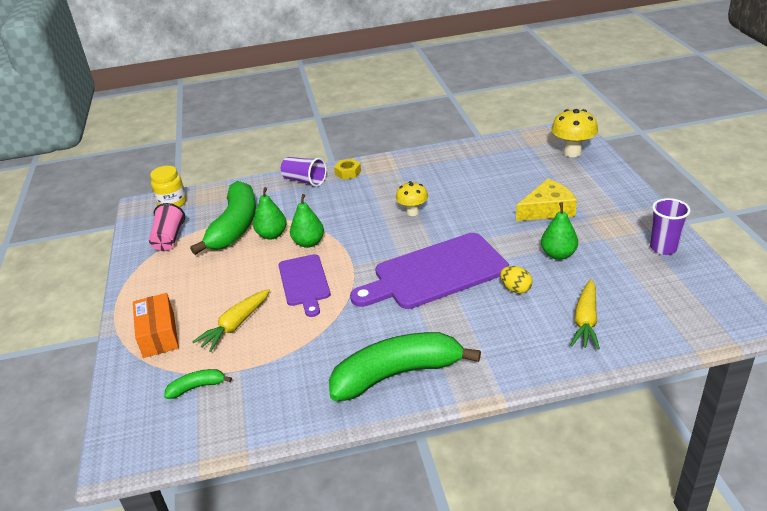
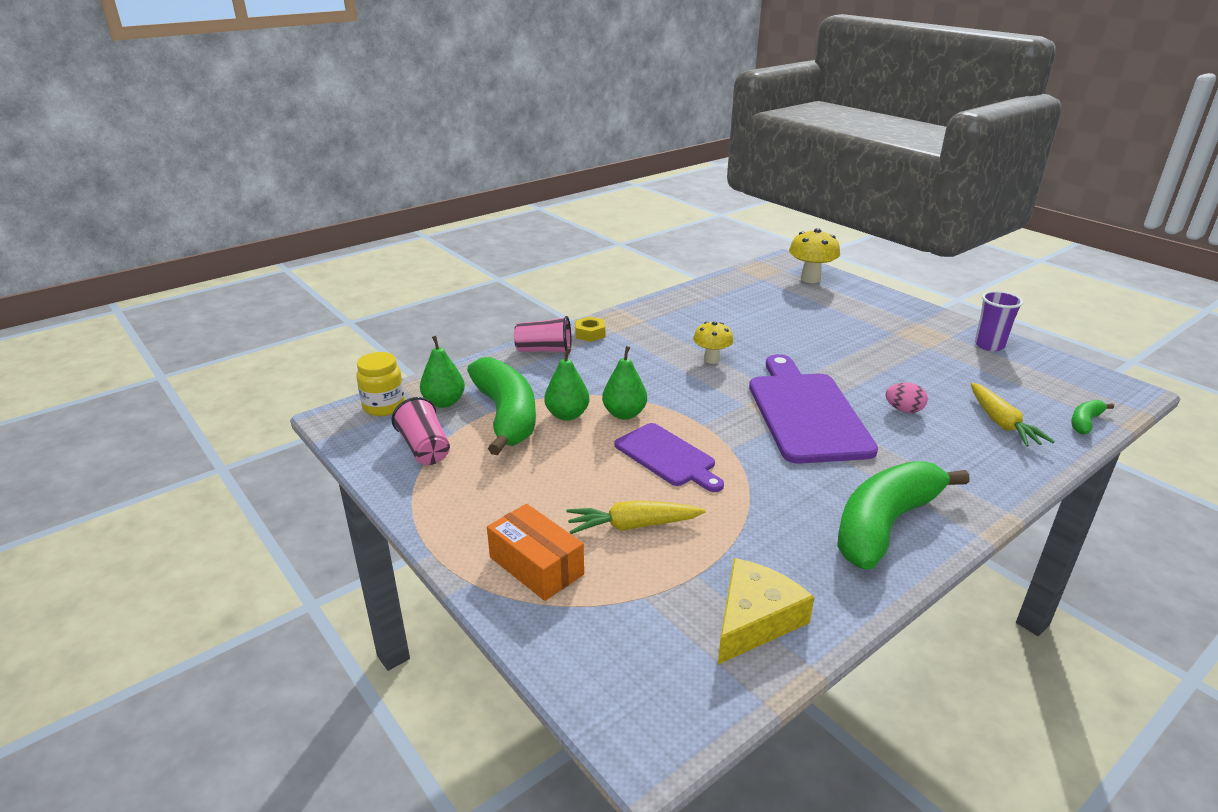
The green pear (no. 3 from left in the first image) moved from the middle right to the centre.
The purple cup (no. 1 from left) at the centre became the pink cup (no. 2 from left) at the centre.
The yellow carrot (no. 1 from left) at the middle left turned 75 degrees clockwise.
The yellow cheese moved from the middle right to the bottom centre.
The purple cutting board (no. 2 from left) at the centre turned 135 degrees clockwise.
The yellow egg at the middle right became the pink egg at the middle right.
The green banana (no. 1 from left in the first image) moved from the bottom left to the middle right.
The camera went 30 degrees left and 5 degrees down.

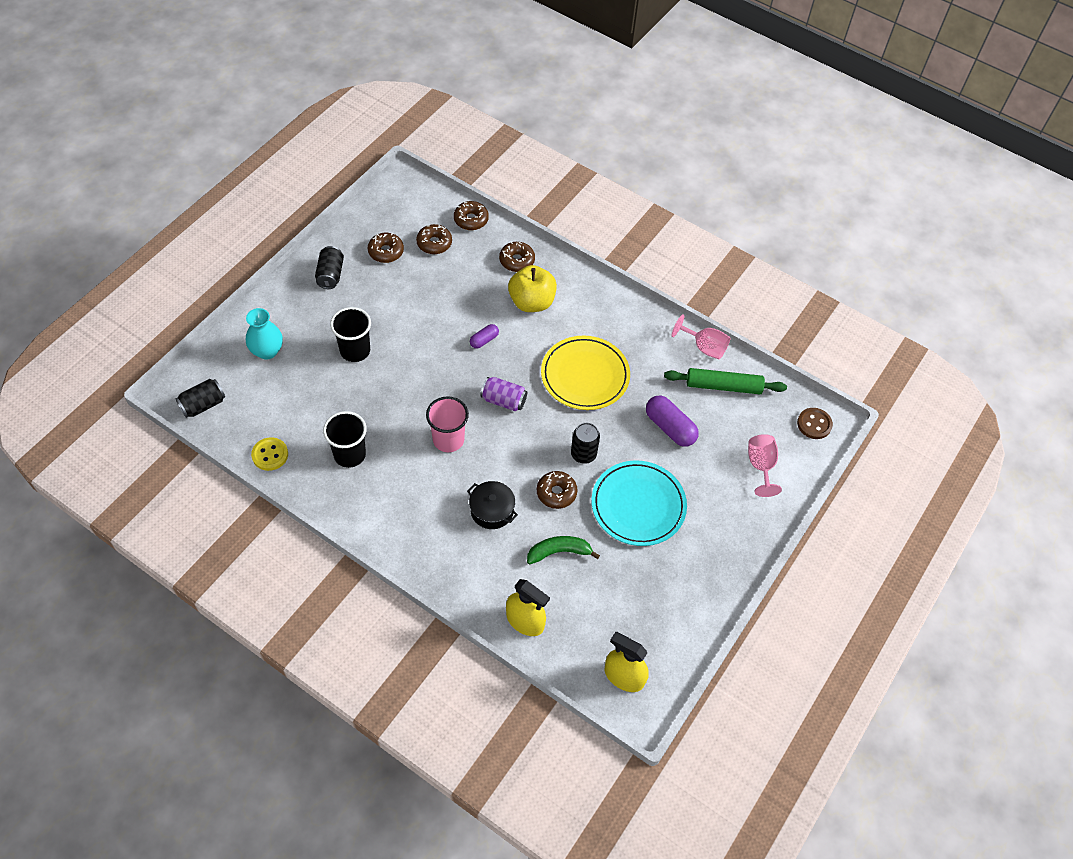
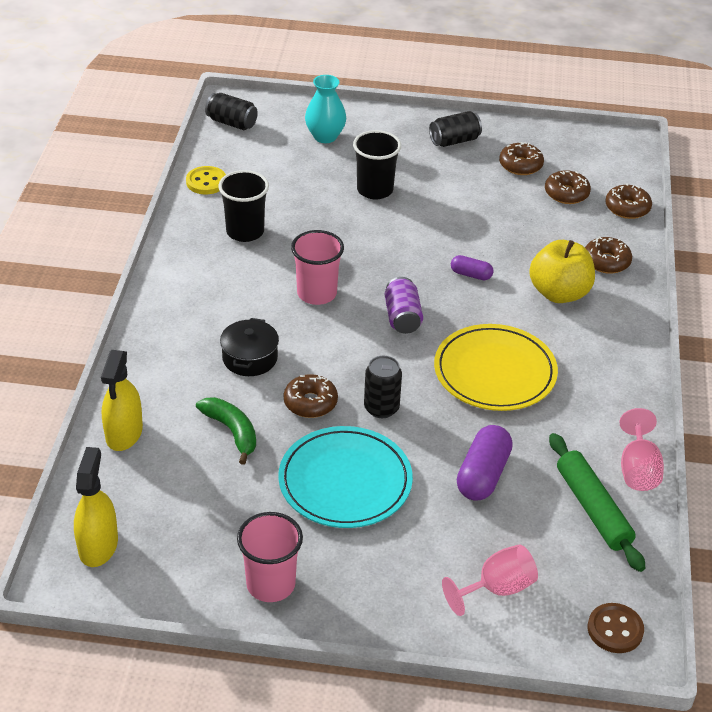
The pink cup (no. 1 from left) at the bottom centre appeared.
The camera went 65 degrees right and 15 degrees down.

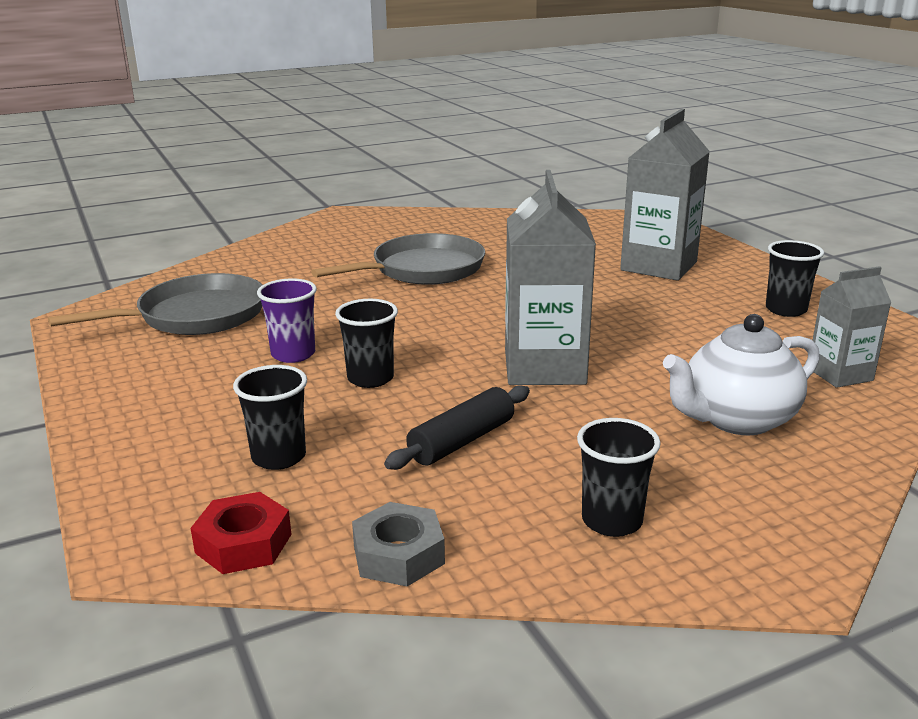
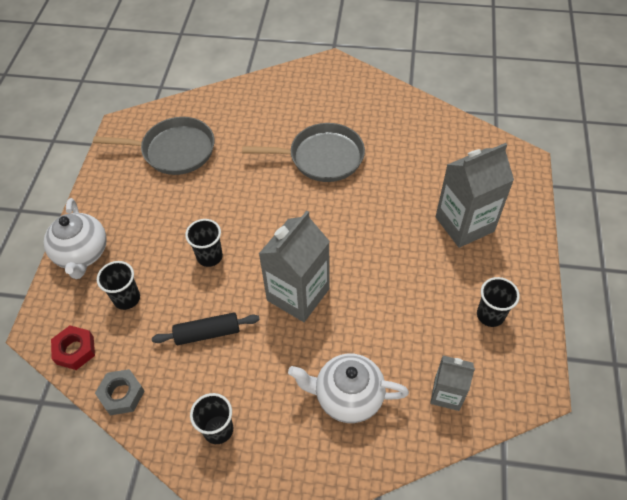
The white teapot (no. 1 from left) at the middle left appeared.
The purple cup at the middle left disappeared.
The camera went 35 degrees right and 30 degrees up.

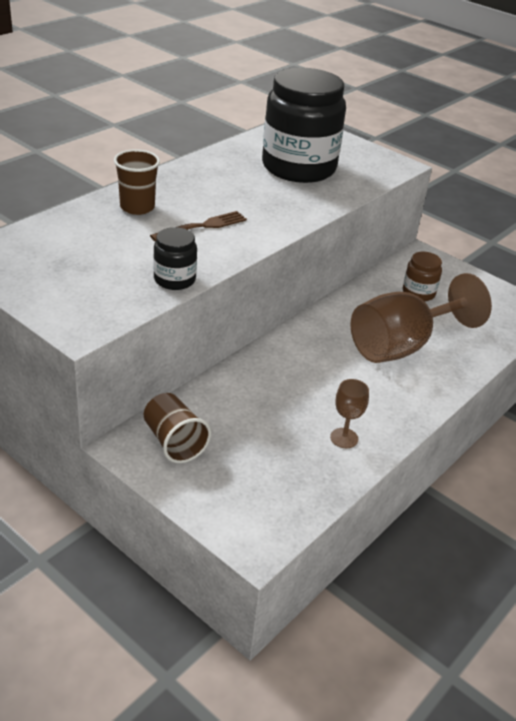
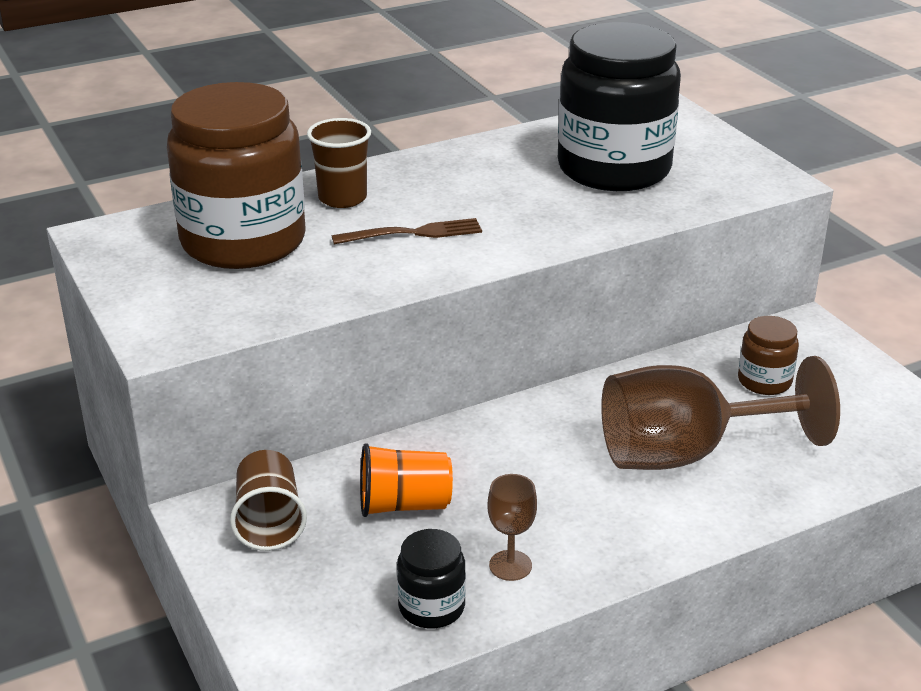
The brown jar (no. 1 from left) at the top left appeared.
The orange cup at the bottom centre appeared.
The black jar (no. 1 from left) moved from the centre to the bottom centre.
The camera went 25 degrees right and 5 degrees down.

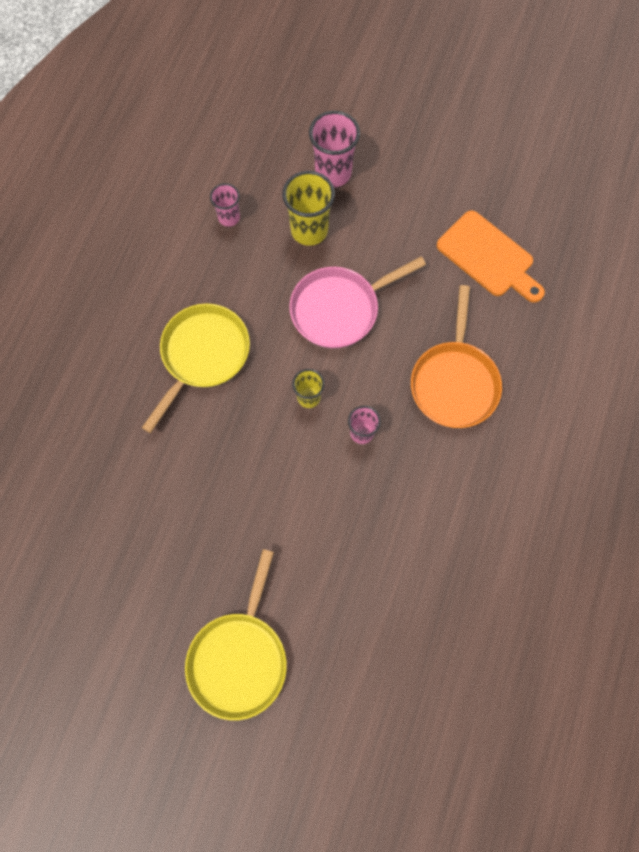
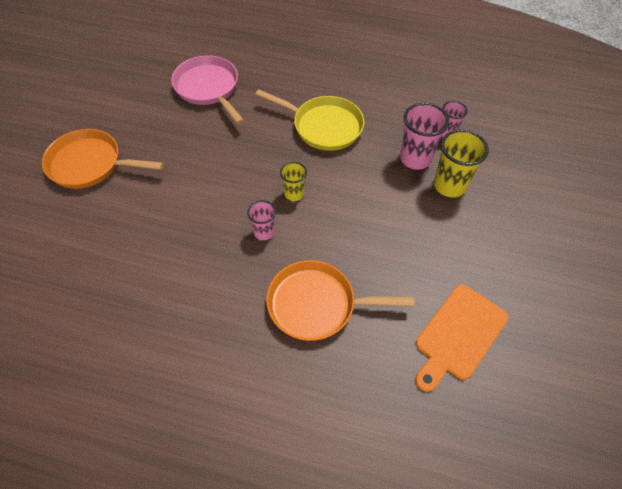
The yellow pan (no. 2 from left) at the bottom centre became the orange pan (no. 1 from left) at the top left.
The pink pan moved from the centre to the top left.
The pink cup (no. 2 from left) moved from the top centre to the top right.
The camera went 85 degrees right and 15 degrees down.

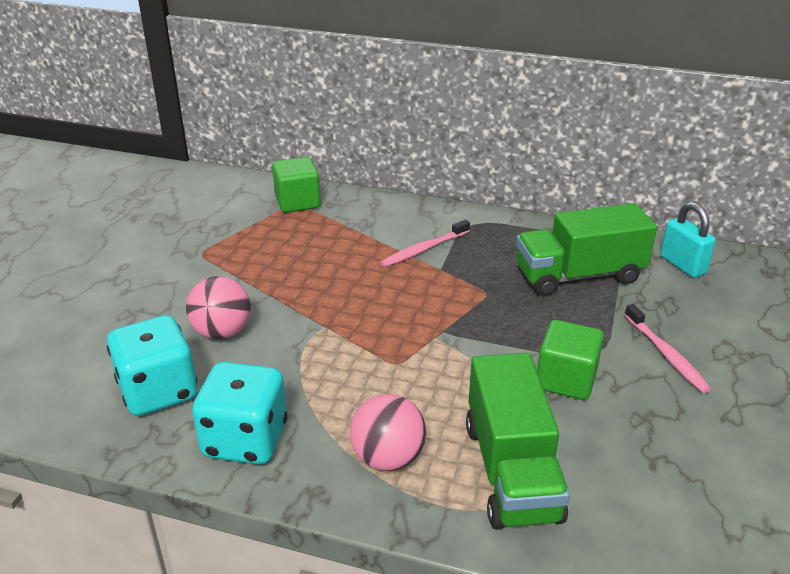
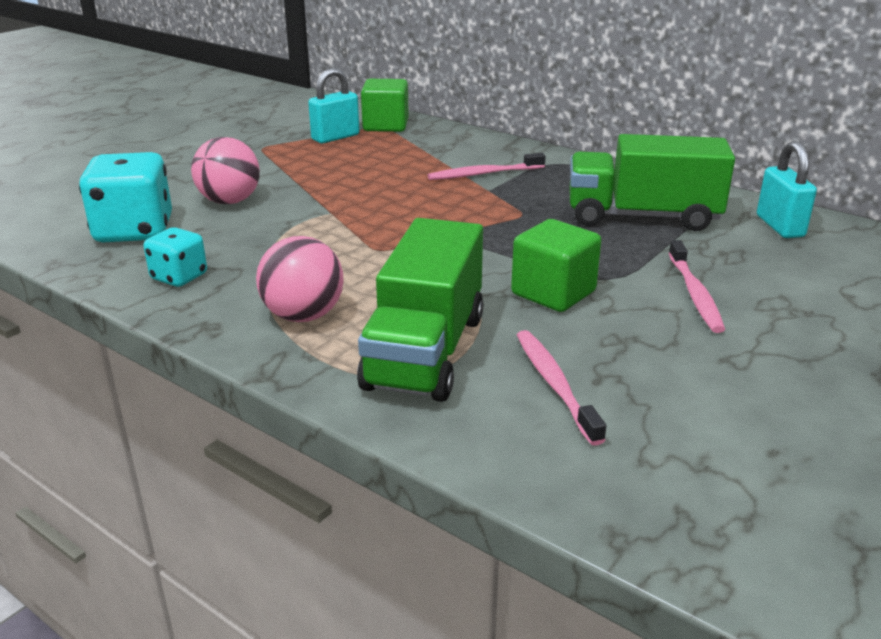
The turquoise dice (no. 2 from left) at the bottom left changed to 0.56 times the size.
The turquoise padlock (no. 1 from left) at the top centre appeared.
The pink toothbrush (no. 2 from left) at the centre appeared.
The camera went 20 degrees right and 5 degrees down.

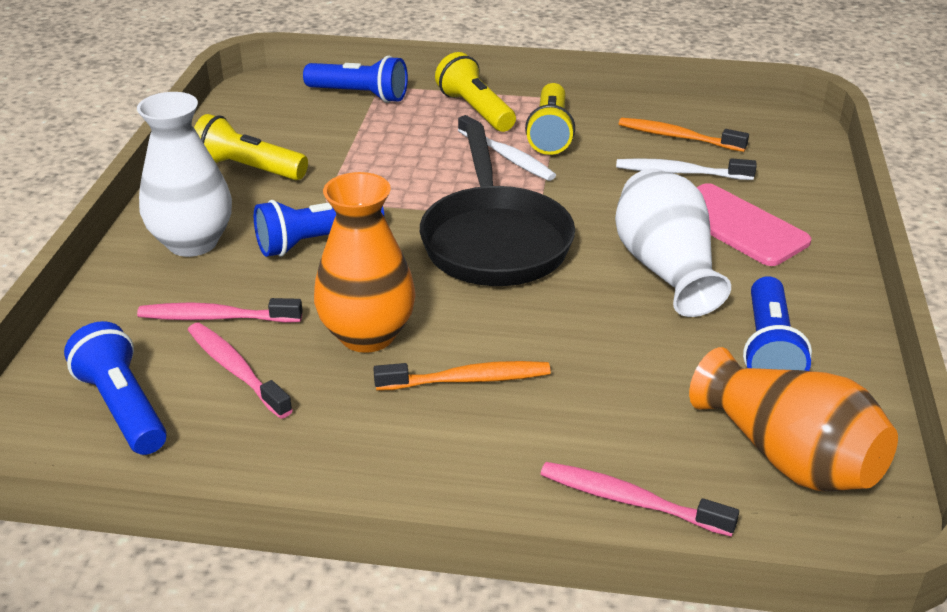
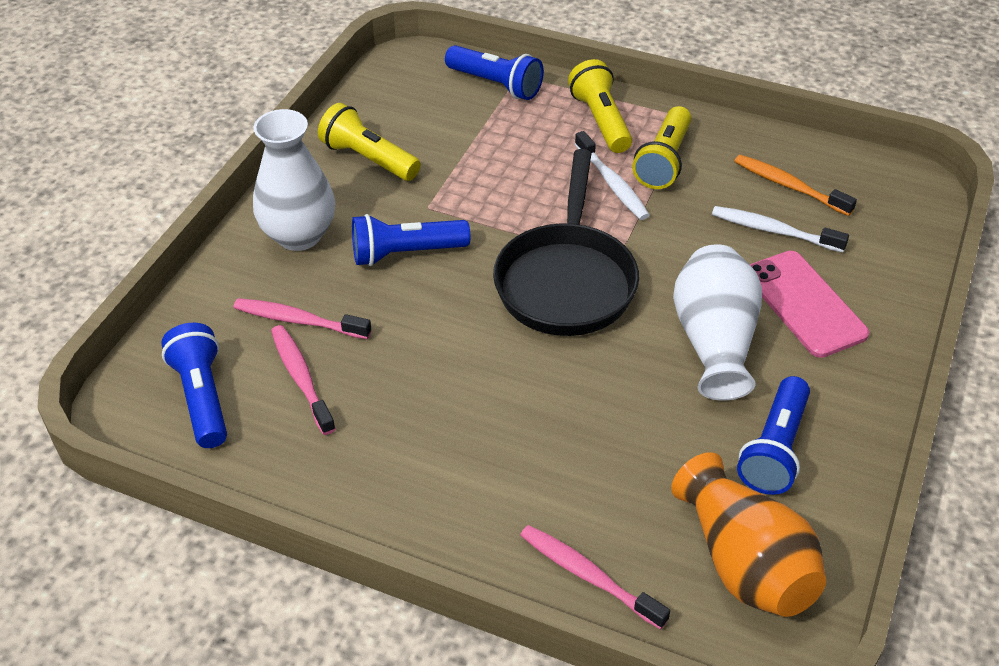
The orange vase (no. 1 from left) at the centre disappeared.
The orange toothbrush (no. 1 from left) at the centre disappeared.
The camera went 15 degrees right and 10 degrees up.

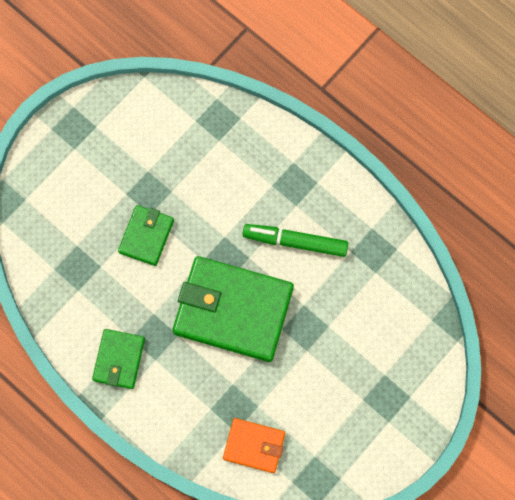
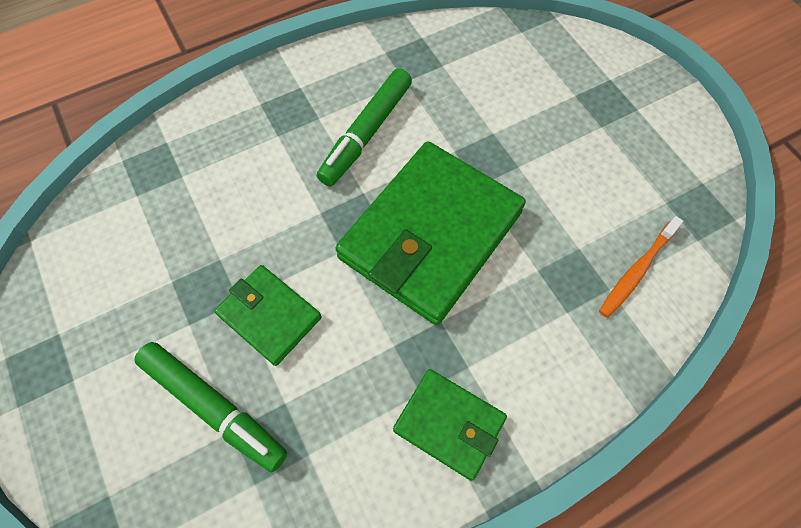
The green marker (no. 1 from left) at the bottom left appeared.
The orange wallet at the bottom centre was replaced by the orange toothbrush at the middle right.
The camera went 70 degrees left and 10 degrees down.

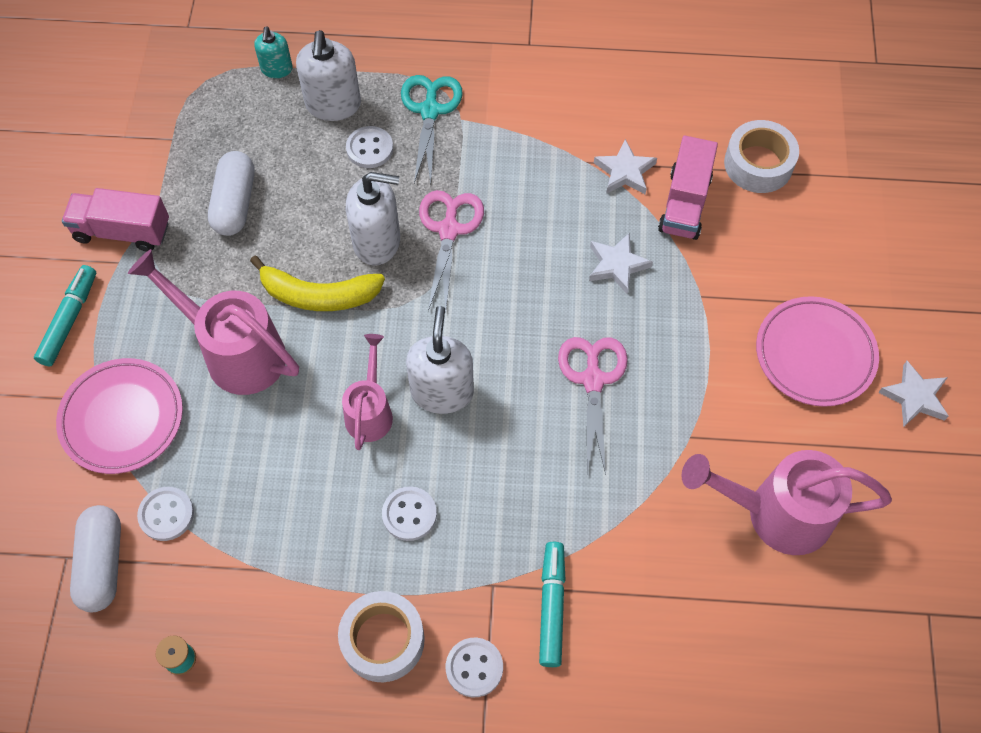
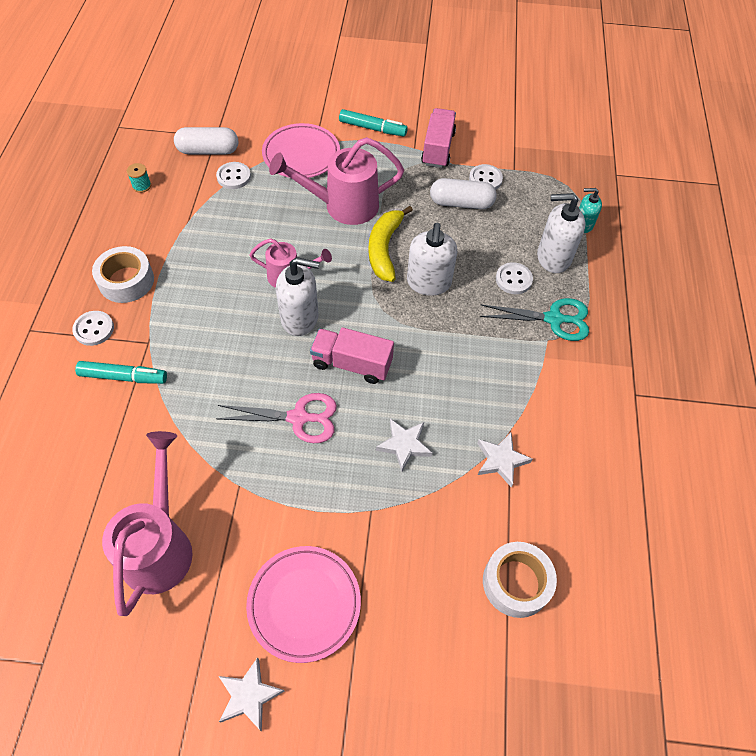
The pink watering can (no. 1 from left in the first image) at the middle left turned 135 degrees counterclockwise.
The pink truck (no. 2 from left in the first image) moved from the top right to the centre.
The white button (no. 3 from left) moved from the bottom centre to the top centre.
The pink scissors (no. 1 from left) at the centre disappeared.
The camera went 90 degrees right and 5 degrees down.

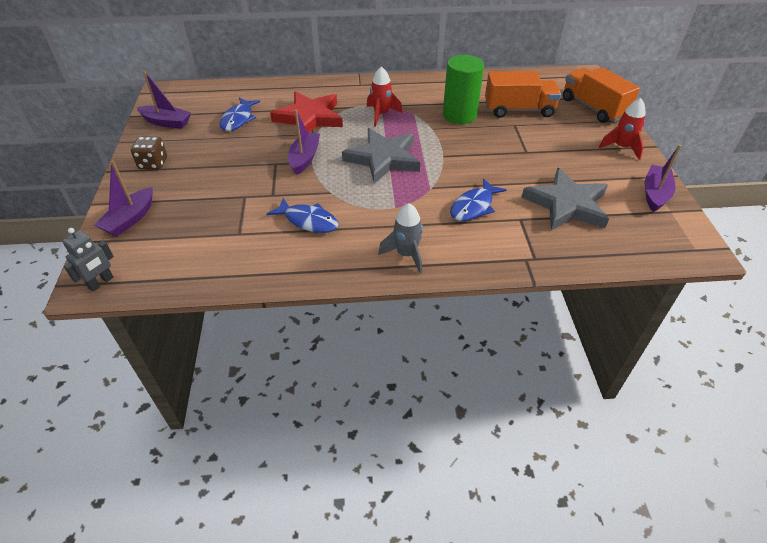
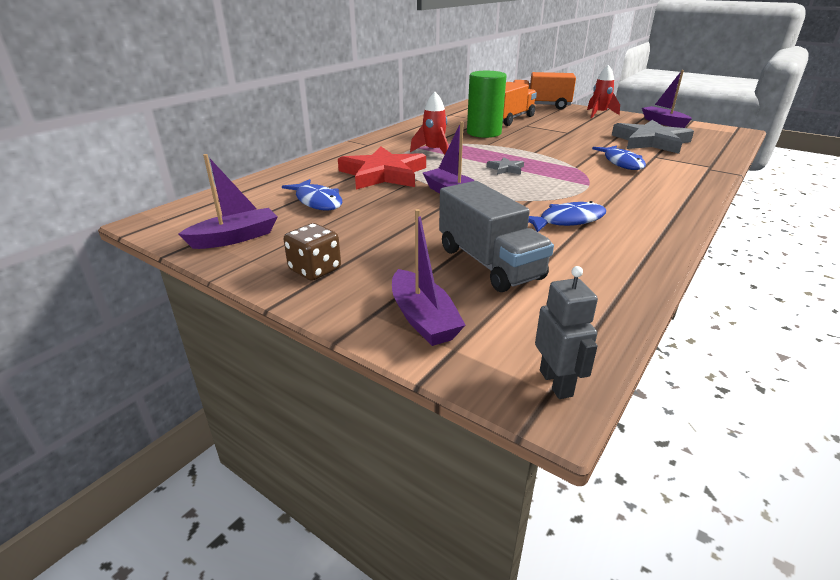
The grey truck at the centre appeared.
The grey star (no. 1 from left) at the top centre changed to 0.43 times the size.
The grey rocket at the centre disappeared.
The camera went 50 degrees left and 15 degrees down.

